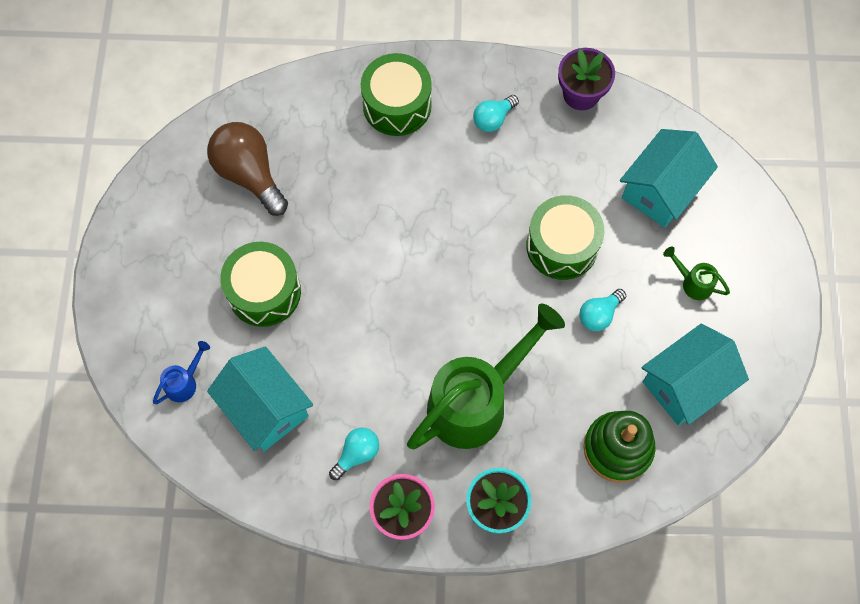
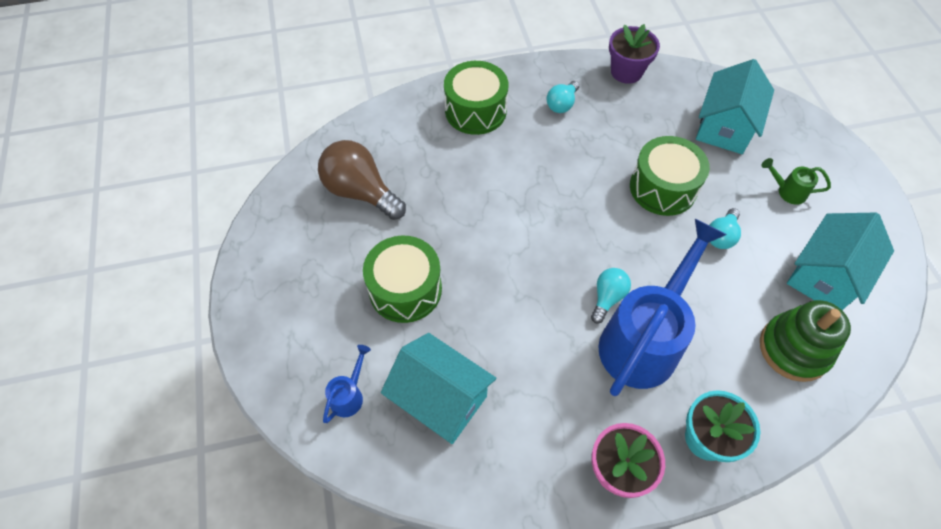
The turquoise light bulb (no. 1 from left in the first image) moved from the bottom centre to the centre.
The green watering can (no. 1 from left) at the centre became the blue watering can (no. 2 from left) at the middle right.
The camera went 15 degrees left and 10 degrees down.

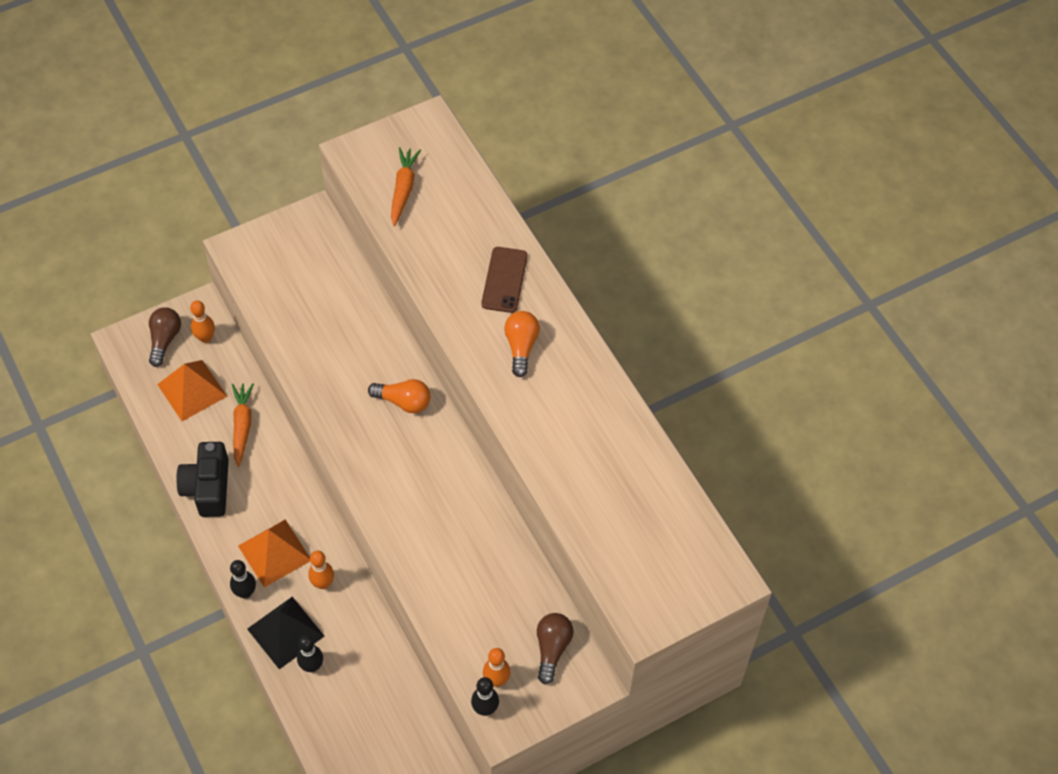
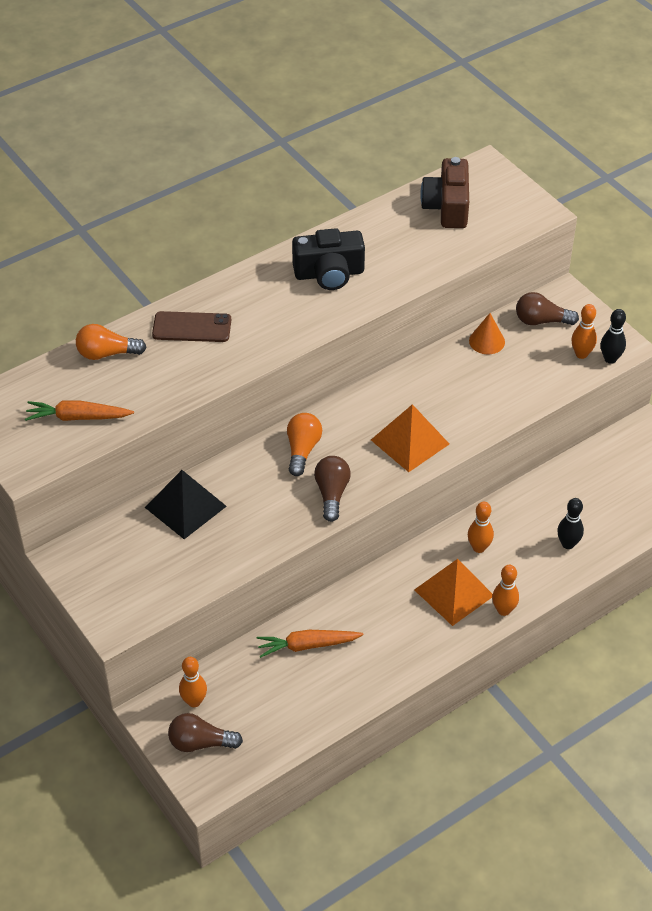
The orange light bulb (no. 2 from left in the first image) moved from the centre to the middle left.
The black pyramid moved from the bottom left to the middle left.
The black camera moved from the middle left to the top centre.
The brown light bulb (no. 2 from left) at the centre appeared.
The orange pyramid (no. 1 from left) moved from the middle left to the centre.
The brown camera at the top right appeared.
The orange cone at the middle right appeared.
The black bowling pin (no. 1 from left) at the bottom left became the orange bowling pin (no. 3 from left) at the middle right.
The camera went 95 degrees left and 10 degrees down.

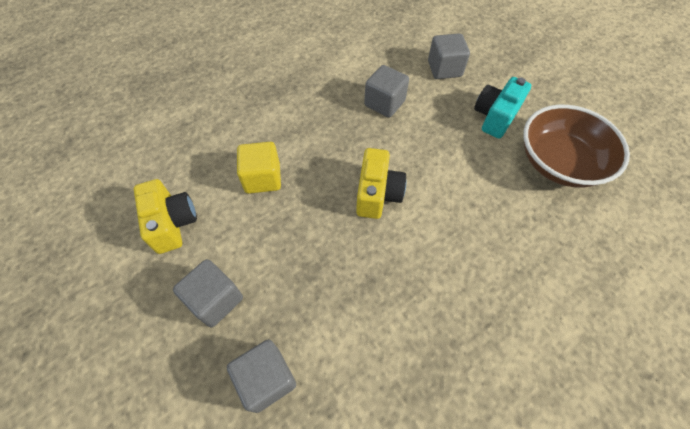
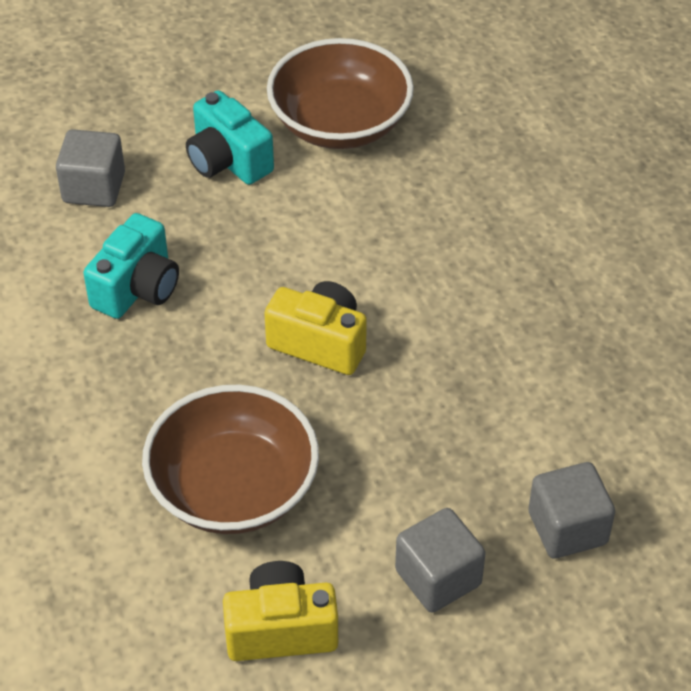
The grey cube (no. 3 from left) at the top centre was replaced by the turquoise camera (no. 1 from left) at the middle left.
The yellow cube at the centre was replaced by the brown bowl (no. 1 from left) at the middle left.
The camera went 75 degrees left and 10 degrees down.

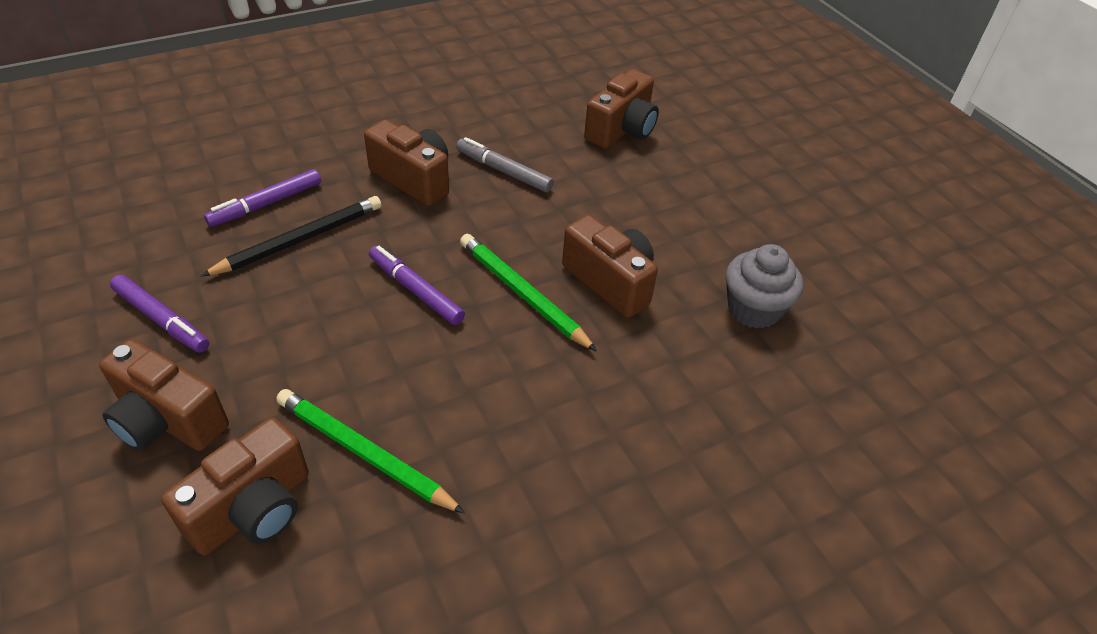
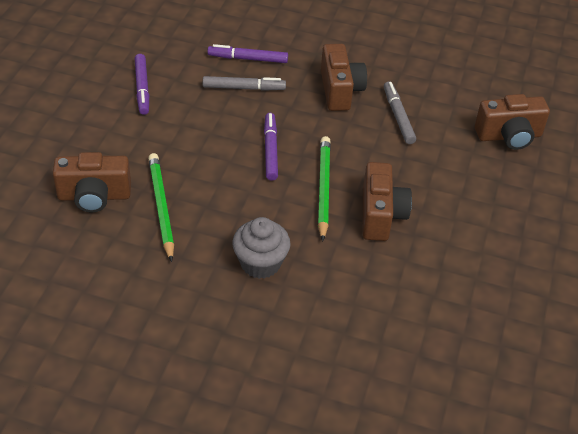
The black pencil at the middle left was replaced by the grey marker (no. 1 from left) at the top centre.
The grey cupcake moved from the middle right to the centre.
The brown camera (no. 1 from left) at the middle left disappeared.
The camera went 45 degrees right and 0 degrees up.

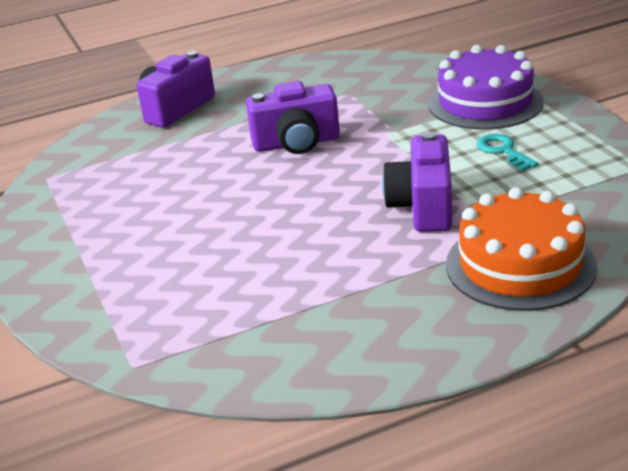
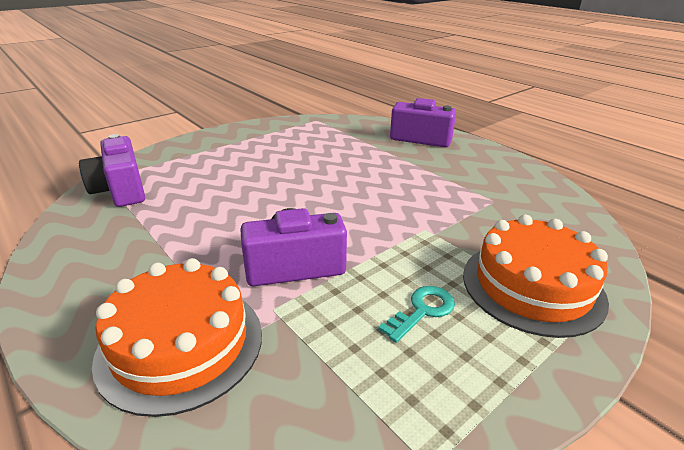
The purple camera (no. 2 from left in the first image) moved from the top centre to the middle left.
The purple cake at the top right became the orange cake (no. 2 from left) at the middle right.
The camera went 70 degrees right and 0 degrees up.

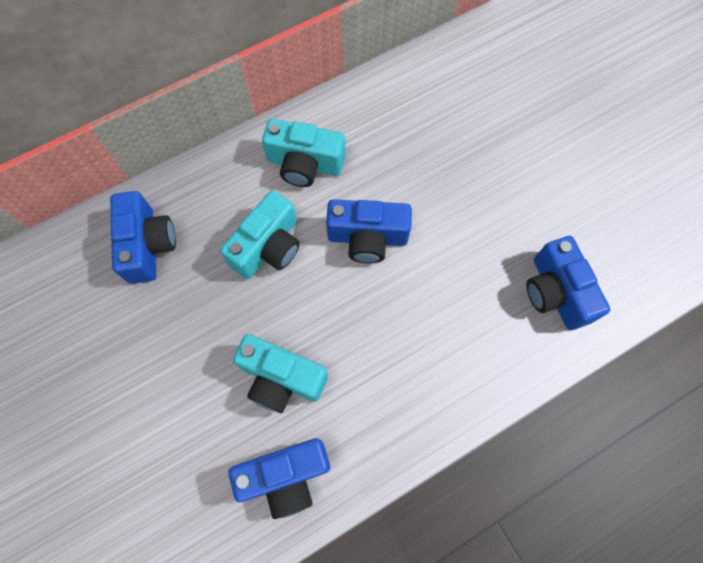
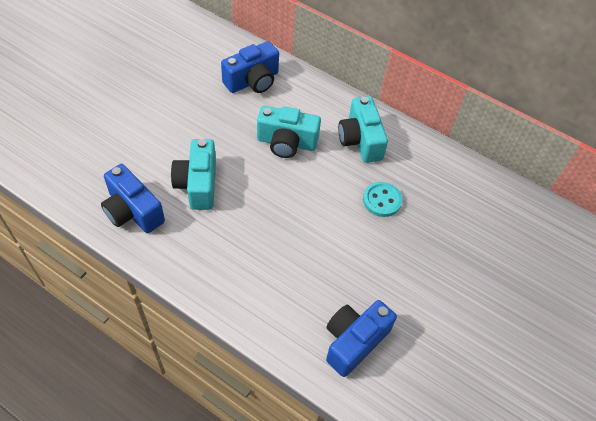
The turquoise button at the centre appeared.
The blue camera (no. 3 from left) at the centre disappeared.
The camera went 60 degrees right and 15 degrees down.

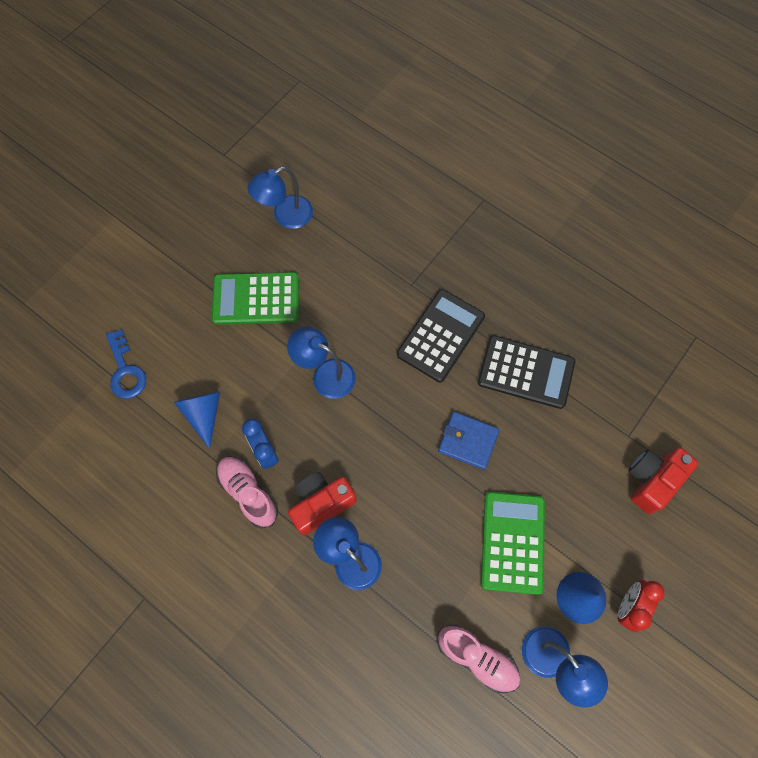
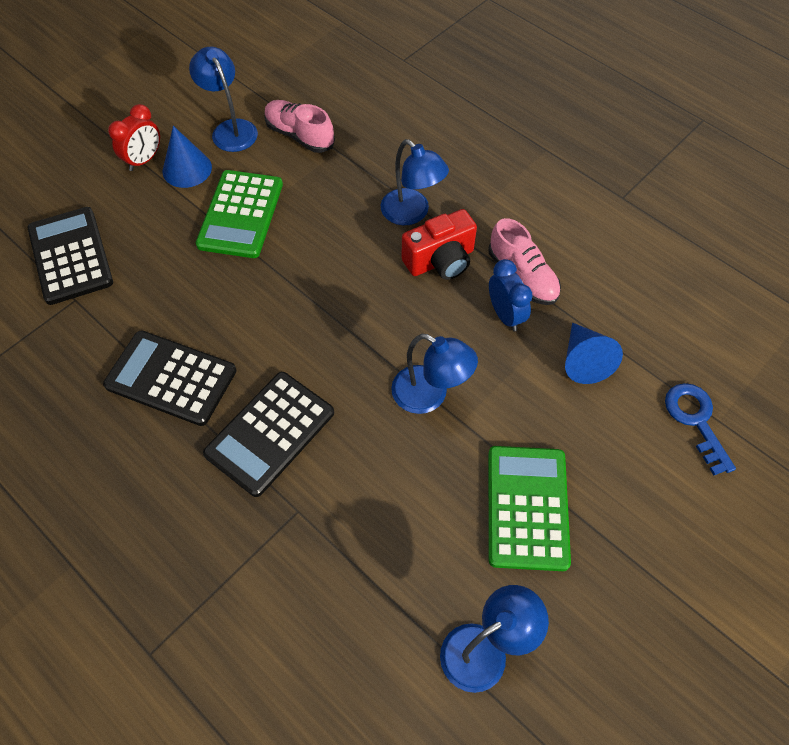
The red camera (no. 2 from left) at the middle right was replaced by the black calculator (no. 1 from left) at the middle left.
The green calculator (no. 1 from left in the first image) at the centre turned 90 degrees counterclockwise.
The blue wallet at the centre disappeared.
The camera went 175 degrees left and 10 degrees down.

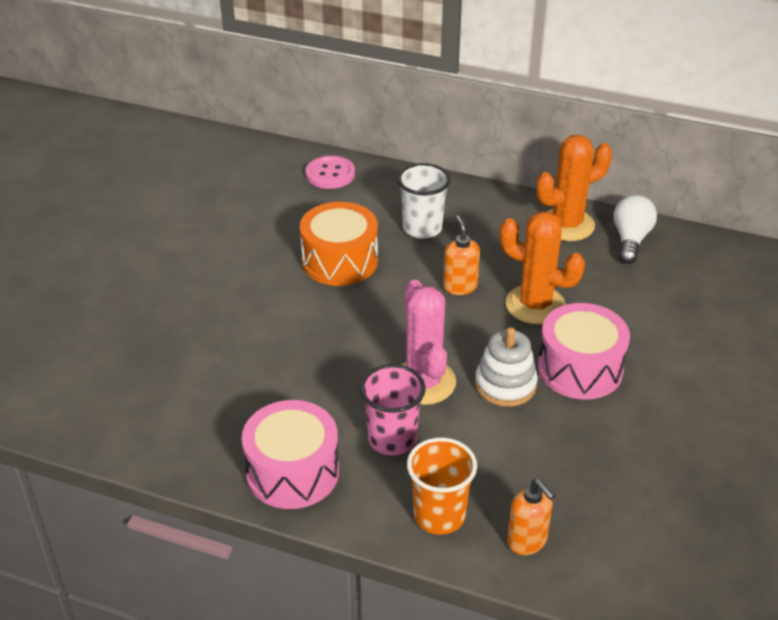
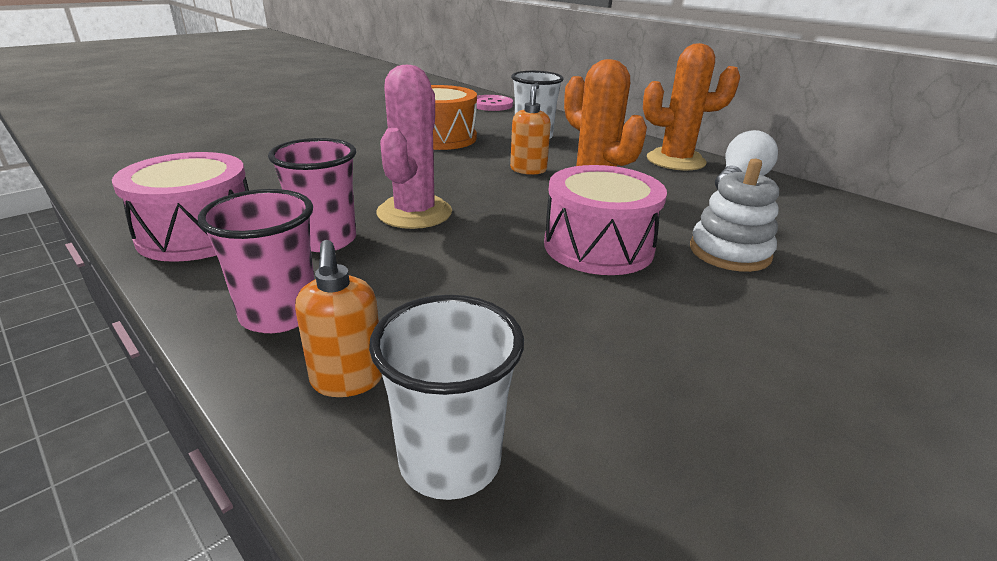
The orange cup at the bottom centre became the pink cup (no. 1 from left) at the middle left.
The white cup (no. 1 from left) at the bottom centre appeared.
The white stacking toy moved from the centre to the middle right.
The camera went 25 degrees right and 10 degrees down.

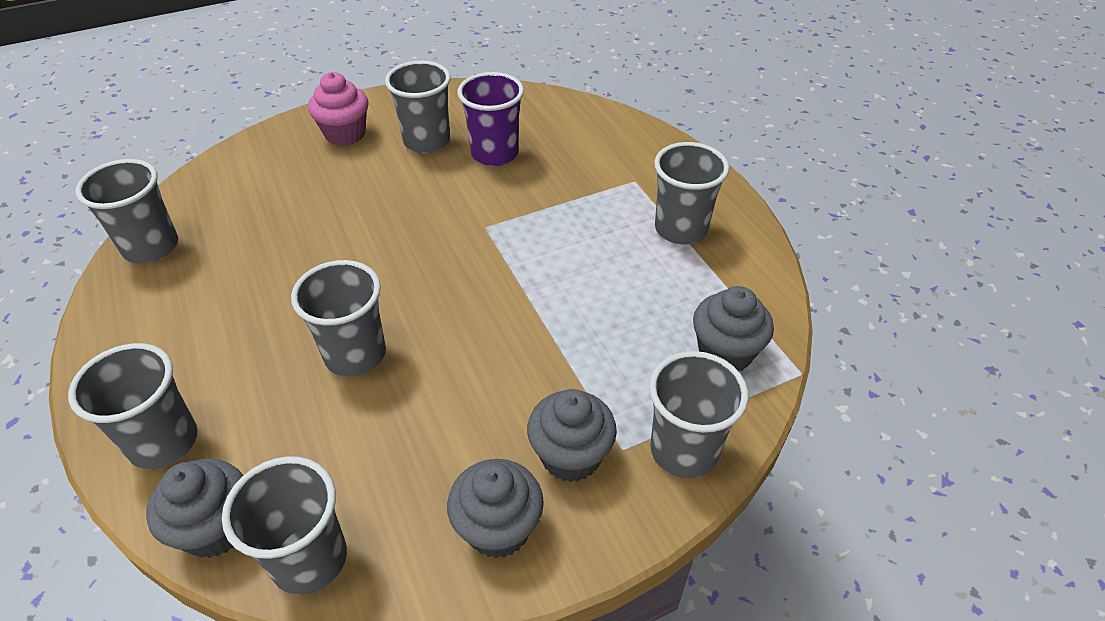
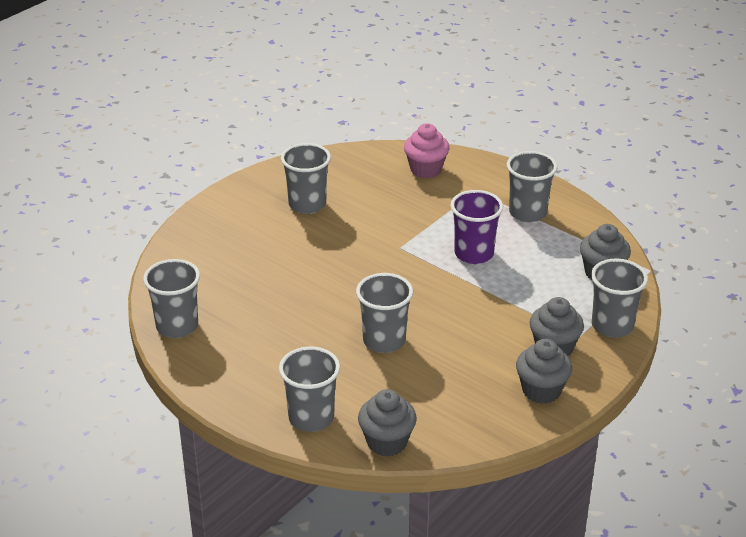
The pink cupcake moved from the top left to the top centre.
The purple cup moved from the top centre to the centre.
The grey cup (no. 3 from left) at the bottom left disappeared.
The camera went 25 degrees left and 10 degrees down.

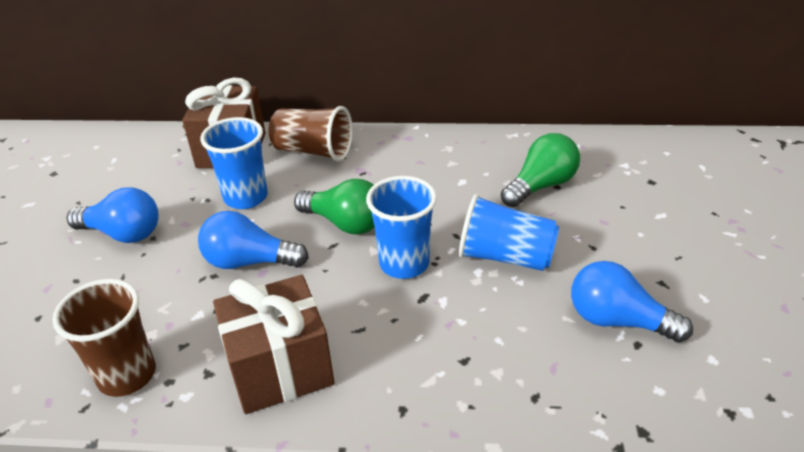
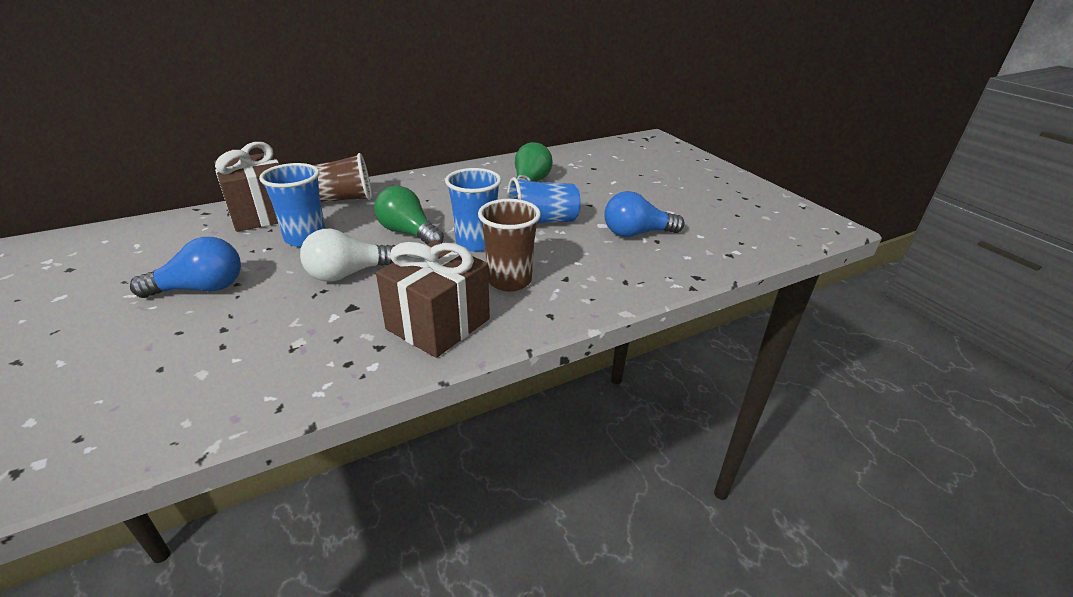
The blue light bulb (no. 2 from left) at the middle left became the white light bulb at the middle left.
The green light bulb (no. 1 from left) at the centre turned 135 degrees counterclockwise.
The brown cup (no. 1 from left in the first image) moved from the bottom left to the centre.
The camera went 35 degrees left and 5 degrees down.

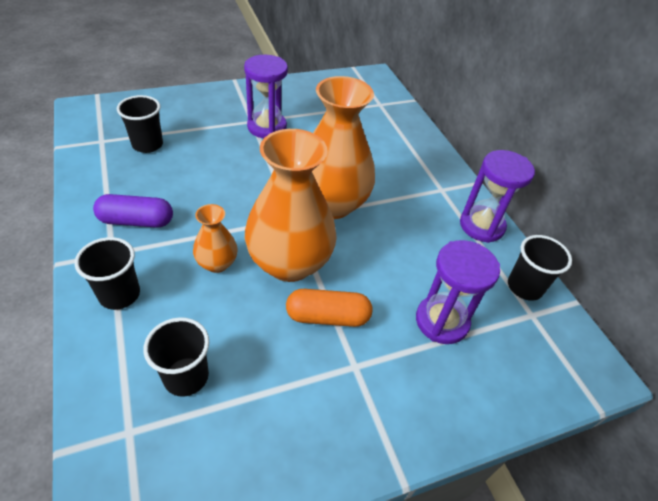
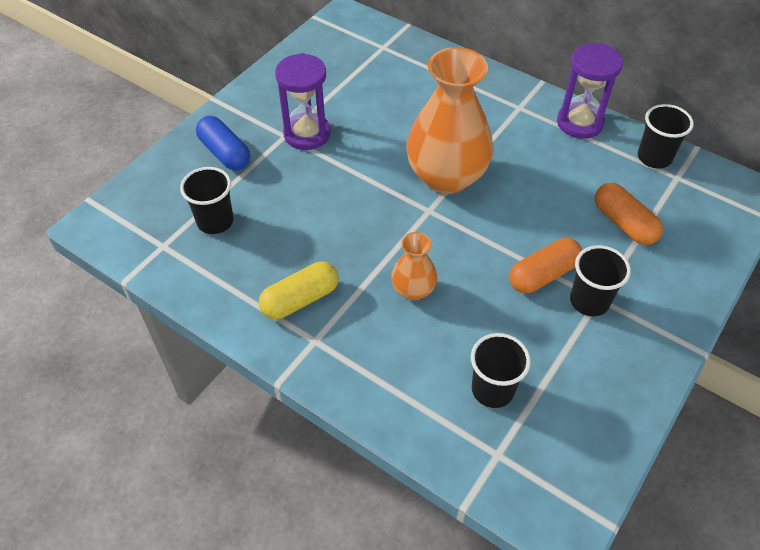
The blue capsule at the top left appeared.
The purple capsule at the middle left became the yellow capsule at the centre.
The black cup (no. 1 from left in the first image) moved from the middle left to the middle right.
The purple hourglass (no. 2 from left) at the middle right was replaced by the orange capsule (no. 2 from left) at the middle right.
The orange vase (no. 2 from left) at the centre disappeared.
The camera went 30 degrees left and 5 degrees up.

